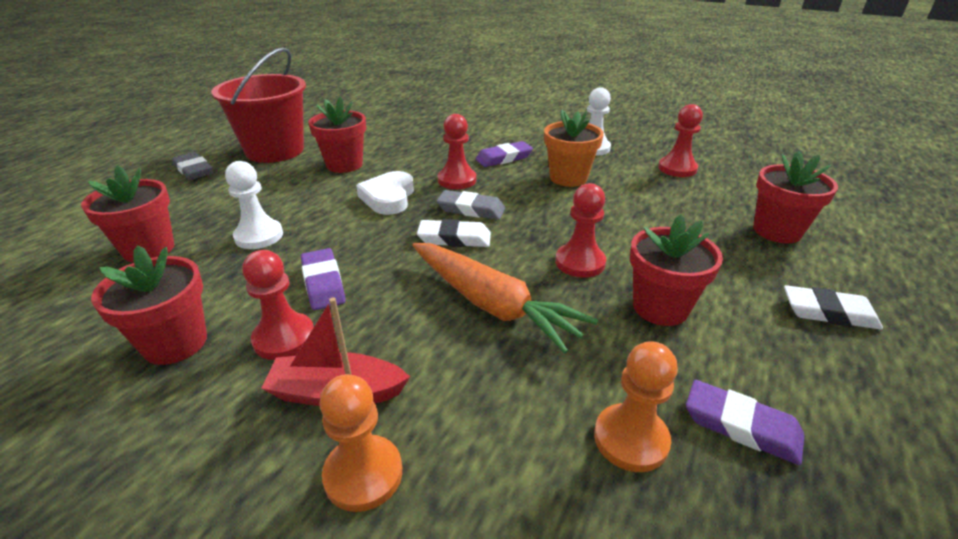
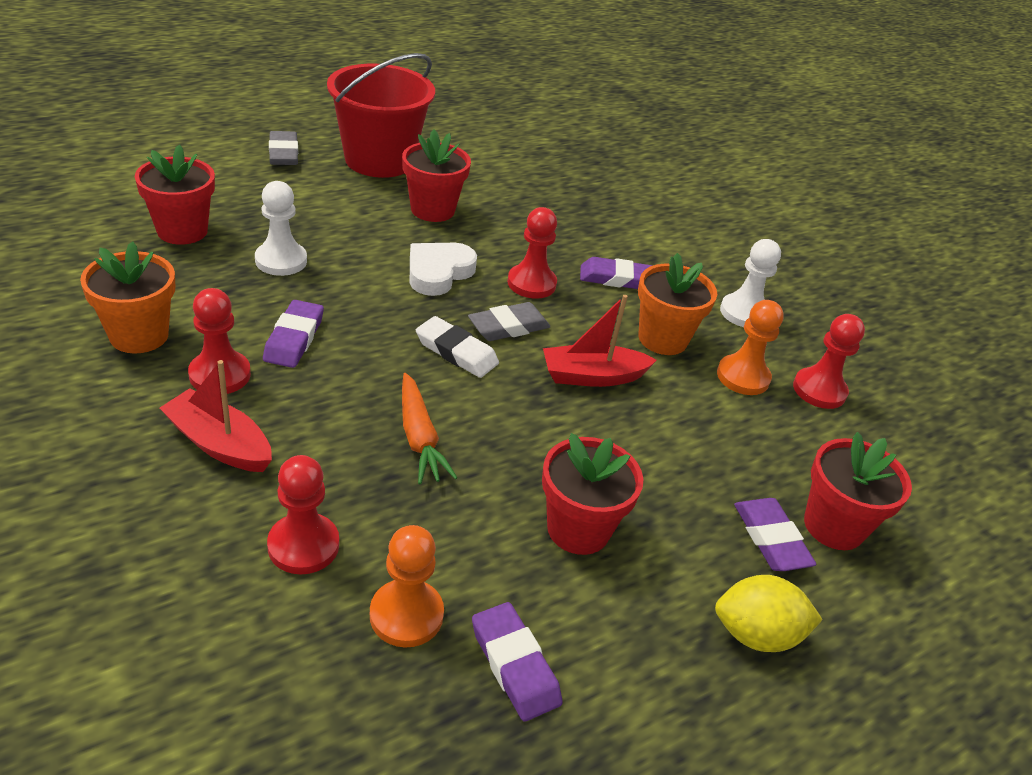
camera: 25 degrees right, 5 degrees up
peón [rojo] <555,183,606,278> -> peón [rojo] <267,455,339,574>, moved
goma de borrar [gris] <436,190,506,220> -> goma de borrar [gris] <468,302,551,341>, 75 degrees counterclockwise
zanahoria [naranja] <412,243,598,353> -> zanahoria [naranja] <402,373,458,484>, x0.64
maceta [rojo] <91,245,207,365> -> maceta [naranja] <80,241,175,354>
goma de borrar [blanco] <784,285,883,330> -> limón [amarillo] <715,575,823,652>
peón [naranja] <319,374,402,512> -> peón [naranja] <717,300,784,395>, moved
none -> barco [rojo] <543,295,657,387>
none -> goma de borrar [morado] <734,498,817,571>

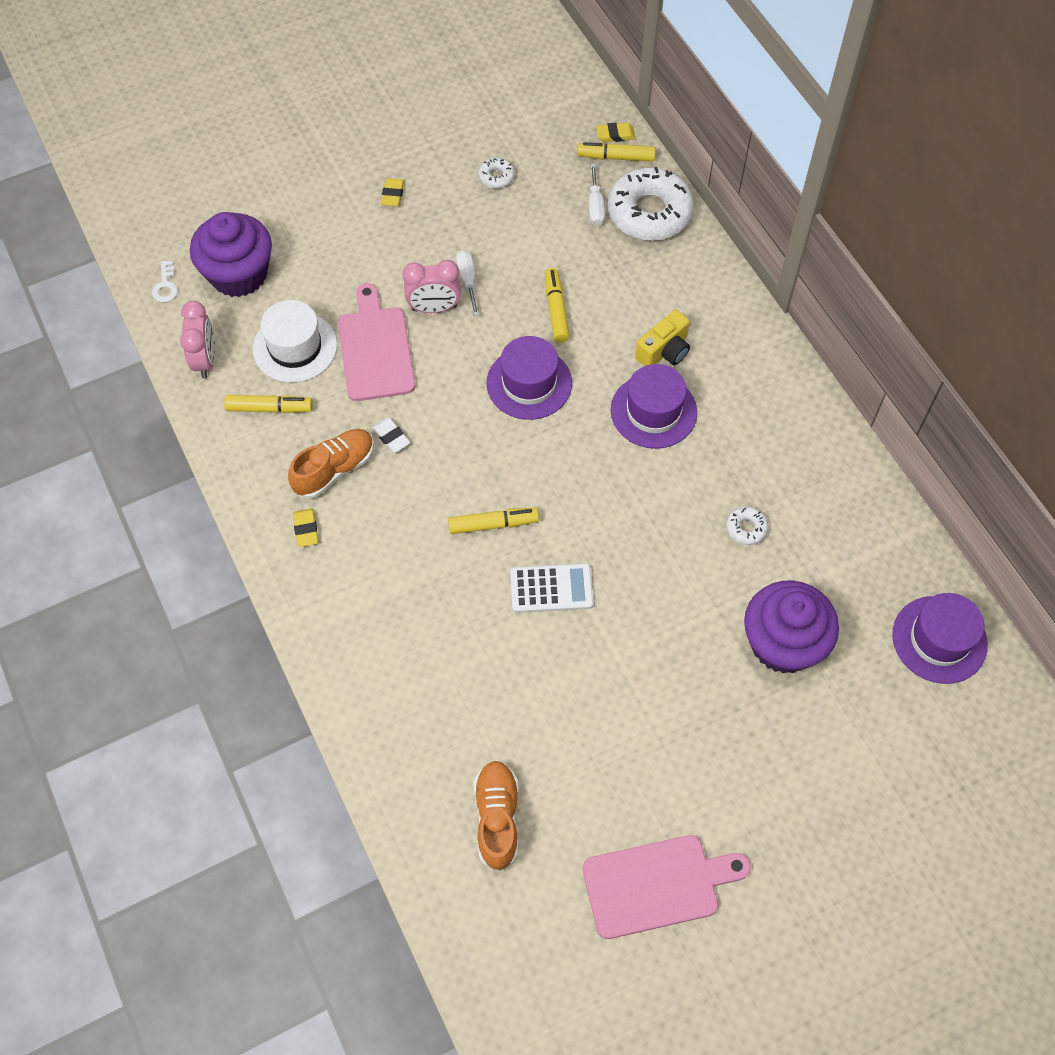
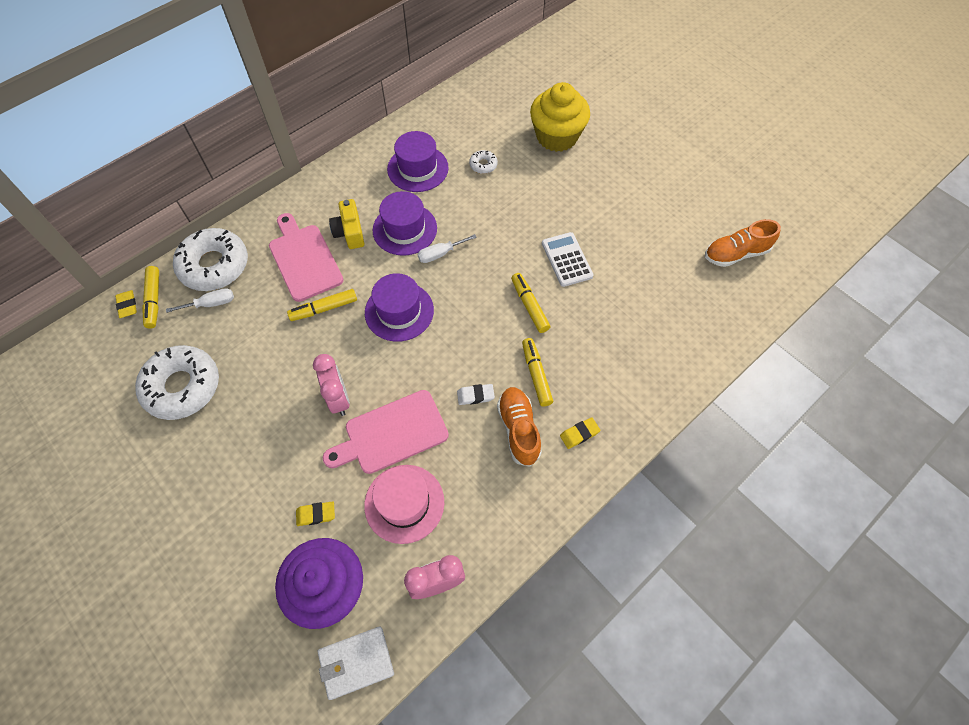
camera: 105 degrees left, 0 degrees up
rosquilla [blanco] <478,158,515,189> -> rosquilla [blanco] <135,345,219,420>, x2.31
goma de borrar [amarillo] <381,178,404,206> -> goma de borrar [amarillo] <296,501,335,526>, moved
destornillador [blanco] <456,250,479,316> -> destornillador [blanco] <418,234,477,263>, moved
llave [blanco] <152,261,178,302> -> cartera [blanco] <318,627,394,700>
sombrero [blanco] <252,300,337,383> -> sombrero [rosa] <364,465,444,544>
cámara [amarillo] <635,310,690,366> -> cámara [amarillo] <329,199,364,249>, 135 degrees counterclockwise
rotulador [amarillo] <224,395,313,413> -> rotulador [amarillo] <522,338,553,406>, moved
goma de borrar [blanco] <372,418,410,453> -> goma de borrar [blanco] <457,384,495,405>, 45 degrees clockwise
zapato [naranja] <288,429,374,499> -> zapato [naranja] <497,387,542,467>, 45 degrees clockwise
magdalena [morado] <744,580,839,674> -> magdalena [amarillo] <530,82,590,152>
sombrero [morado] <892,593,988,684> -> sombrero [morado] <387,131,449,192>, moved
tabla de cortar [rosa] <583,835,751,939> -> tabla de cortar [rosa] <269,213,344,302>, moved

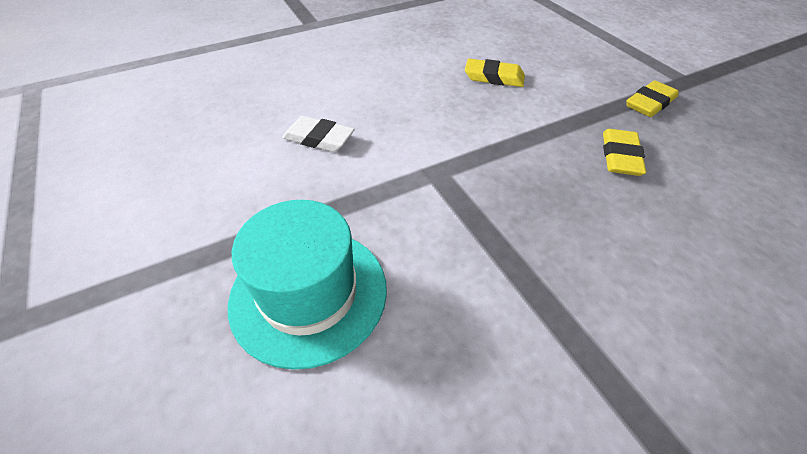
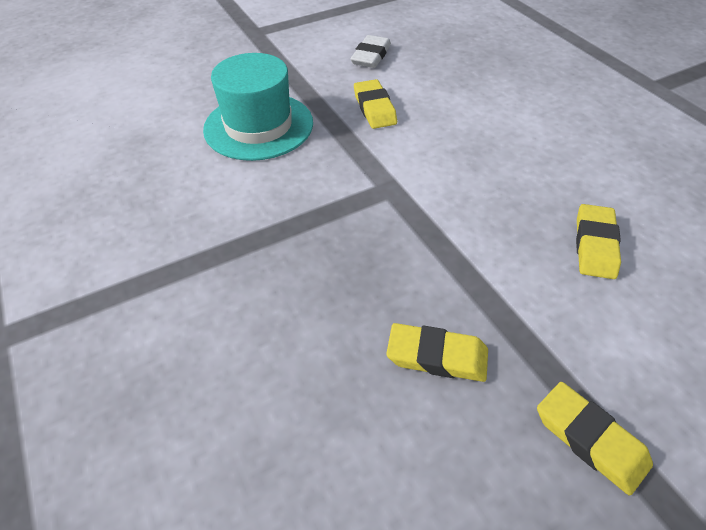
camera: 90 degrees right, 0 degrees up
goma de borrar [blanco] <282,116,355,152> -> goma de borrar [blanco] <350,35,391,68>, moved
none -> goma de borrar [amarillo] <354,79,397,129>

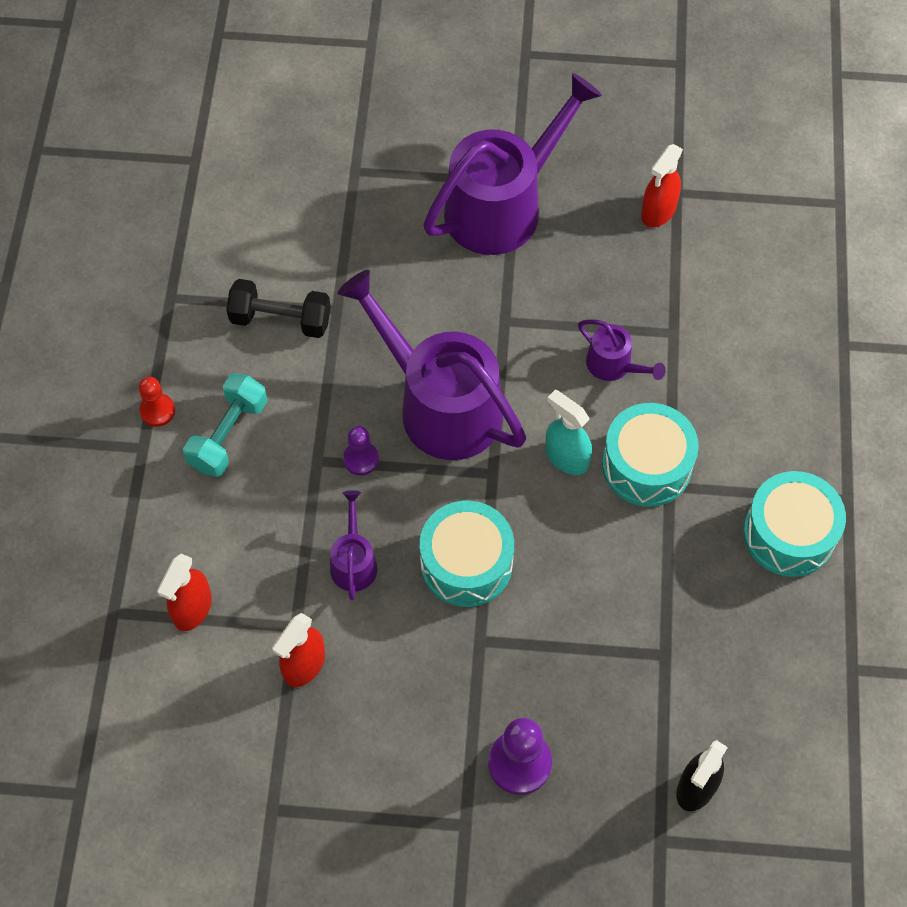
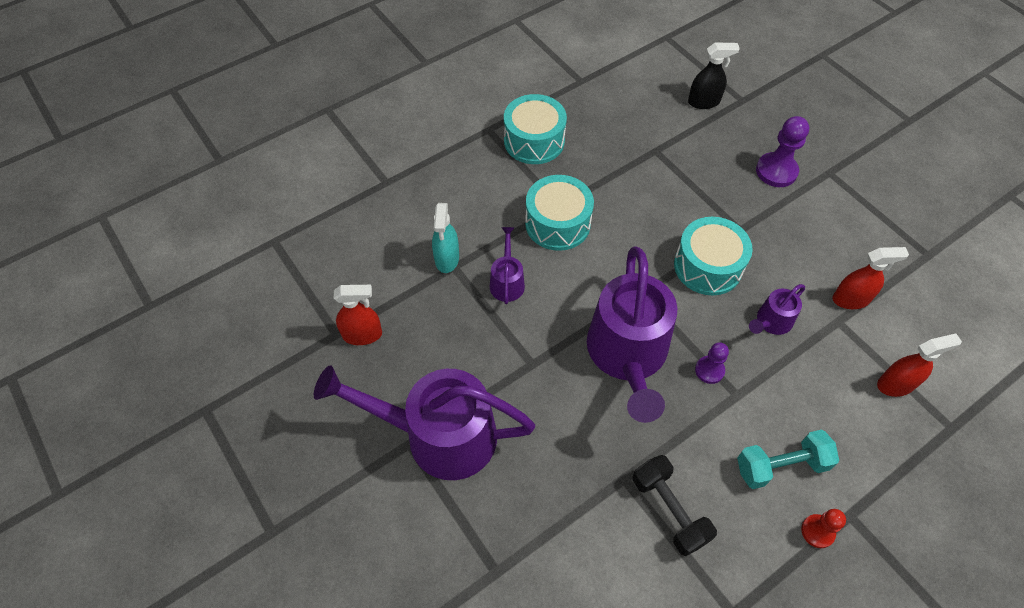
camera: 130 degrees left, 5 degrees down
pulverizador [turquesa] <545,390,592,475> -> pulverizador [turquesa] <432,203,459,273>, moved

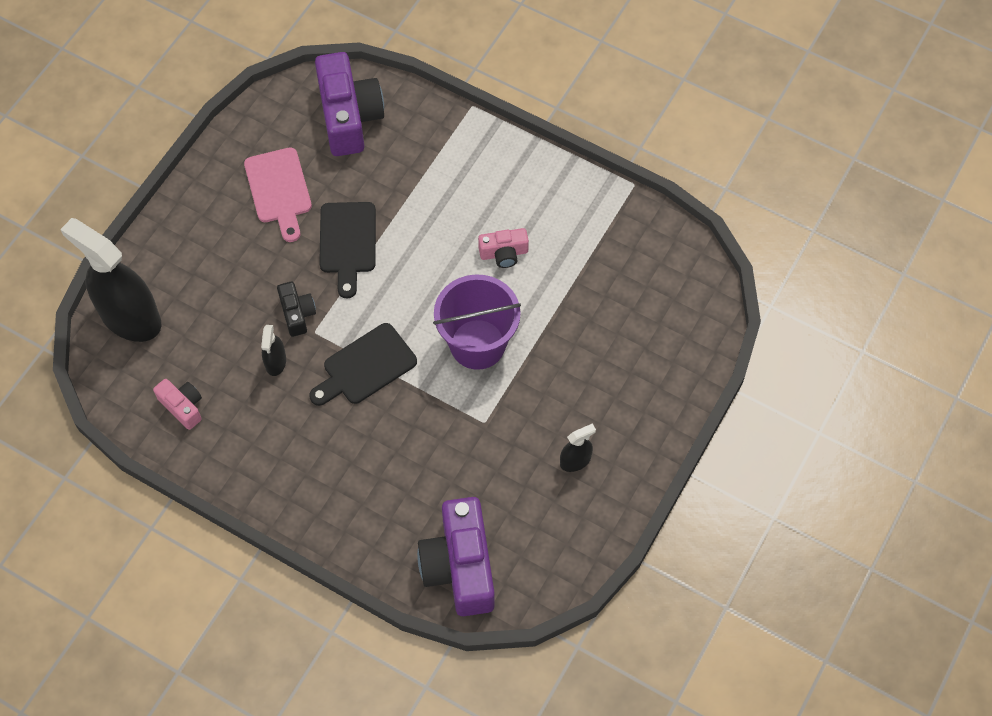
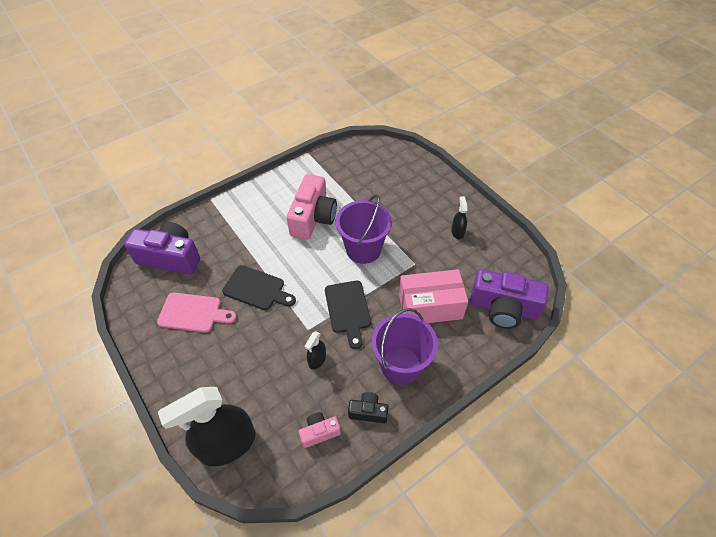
camera: 65 degrees left, 10 degrees down
cámara [rosa] <478,228,529,268> -> cámara [rosa] <287,174,337,240>, x2.00
cámara [negro] <277,282,316,337> -> cámara [negro] <348,392,388,423>, moved
pulverizador [negro] <261,325,286,376> -> pulverizador [negro] <305,331,326,369>, 90 degrees clockwise
none -> caja [rosa] <399,269,468,323>
none -> balde [morado] <371,308,438,385>

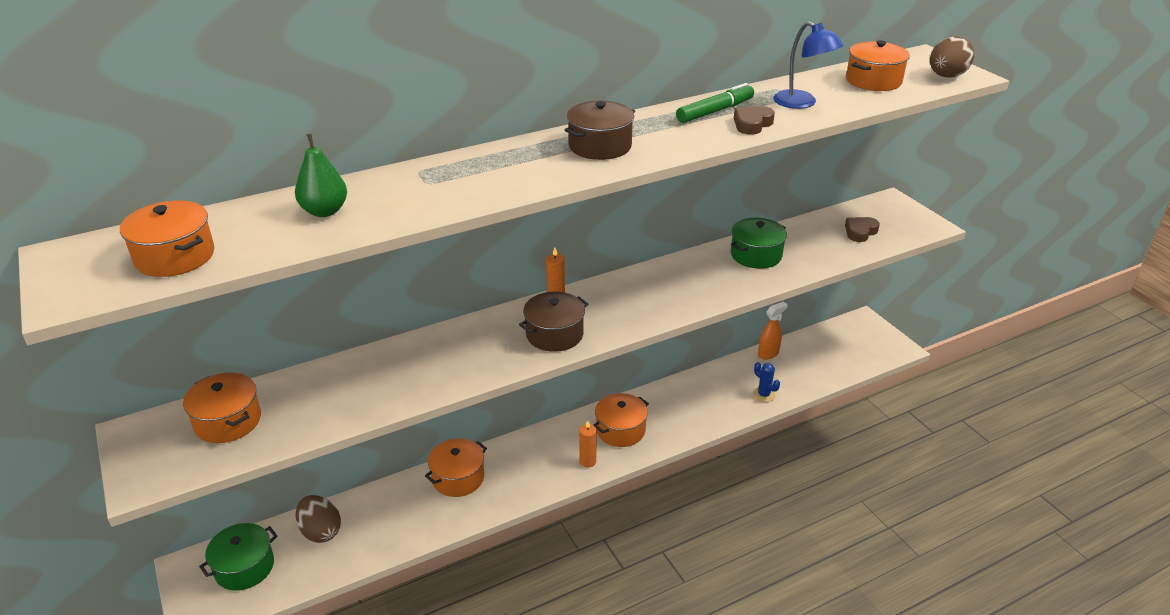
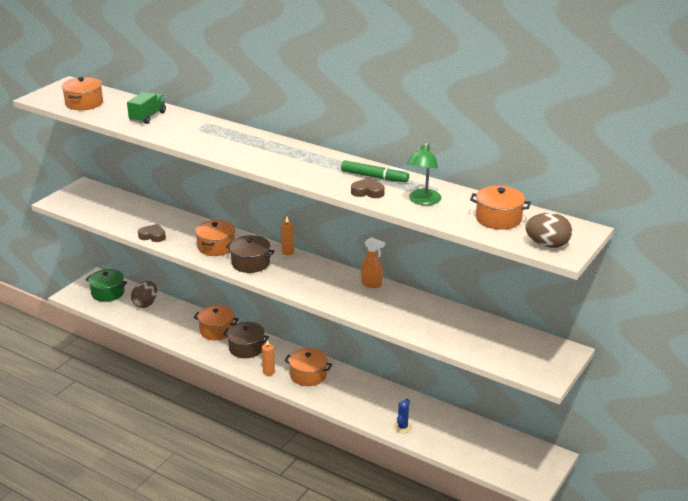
camera: 60 degrees right, 5 degrees down
lámpara [azul] <773,21,844,109> -> lámpara [verde] <407,142,442,205>
olla [marrón] <565,101,635,160> -> olla [marrón] <223,322,269,358>, moved
pera [verde] <295,134,347,217> -> camión [verde] <127,92,166,124>
corazón [marrón] <845,217,880,242> -> corazón [marrón] <138,224,166,242>, moved
olla [verde] <731,218,787,269> -> none
pulverizador [naranja] <758,302,788,360> -> pulverizador [naranja] <361,237,385,288>, moved
olla [naranja] <183,373,261,443> -> olla [naranja] <195,220,235,256>, moved

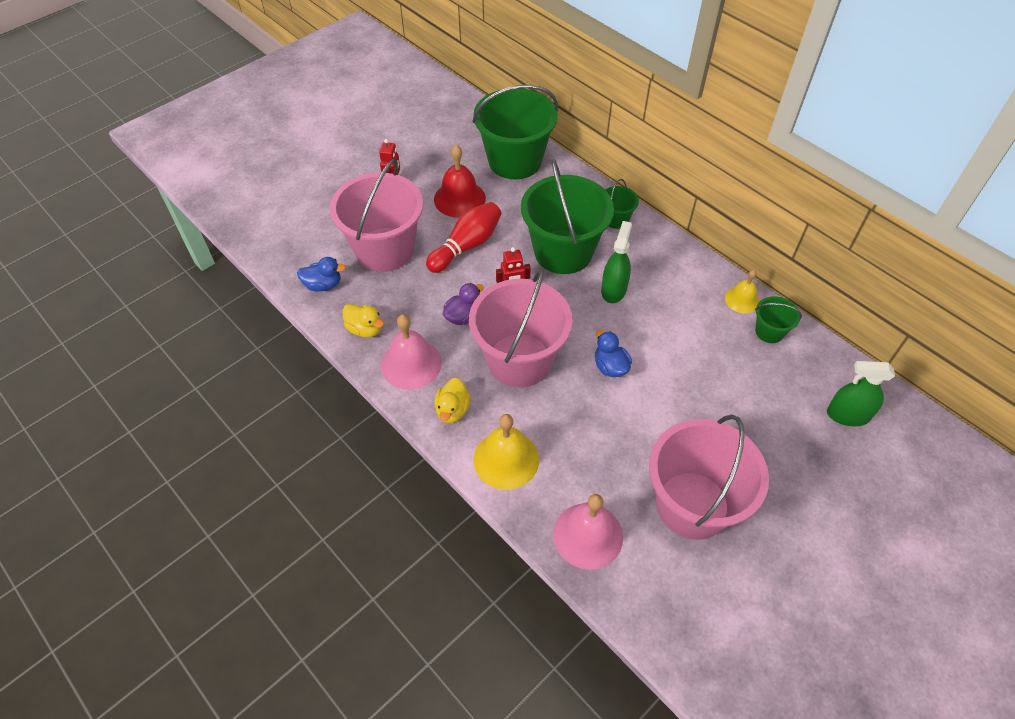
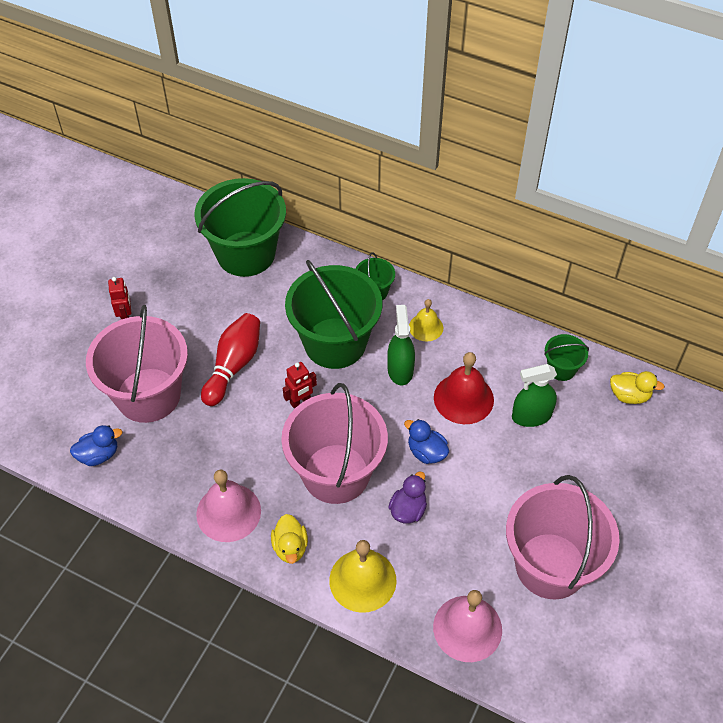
camera: 20 degrees left, 0 degrees up
campana [rojo] <434,145,486,218> -> campana [rojo] <434,352,494,424>, moved
campana [amarillo] <725,270,760,314> -> campana [amarillo] <409,299,443,341>, moved
pato [morado] <443,283,484,325> -> pato [morado] <388,471,427,524>, moved
pato [amarillo] <343,304,384,337> -> pato [amarillo] <610,371,665,404>, moved
pulverizador [verde] <827,361,895,426> -> pulverizador [verde] <512,364,557,427>, moved

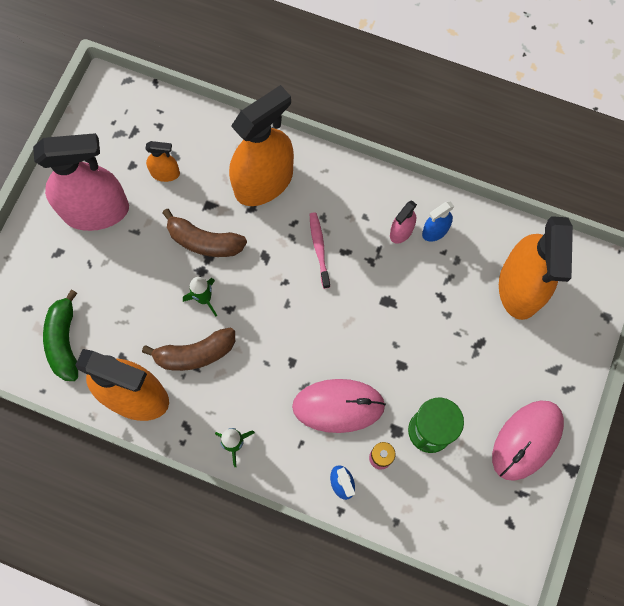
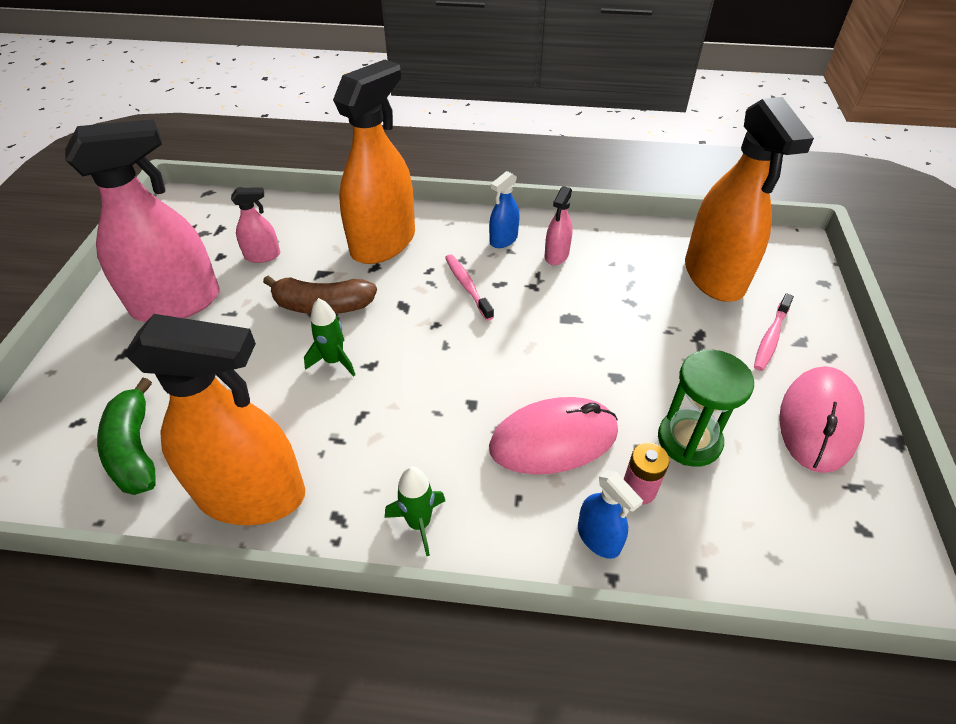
camera: 15 degrees left, 25 degrees down
pulverizador [naranja] <146,141,180,182> -> pulverizador [rosa] <231,187,280,263>
pulverizador [azul] <422,201,454,242> -> pulverizador [azul] <489,171,519,248>, moved
plátano [marrón] <142,327,235,371> -> none
none -> cepillo de dientes [rosa] <754,293,794,371>

